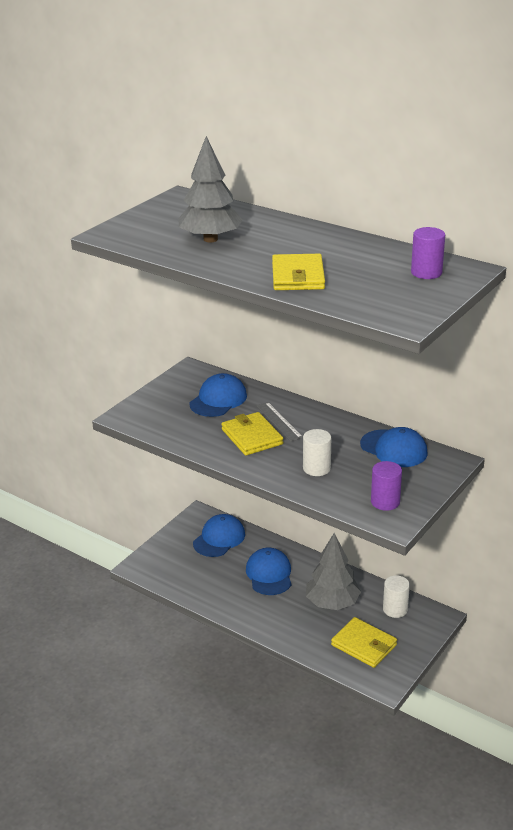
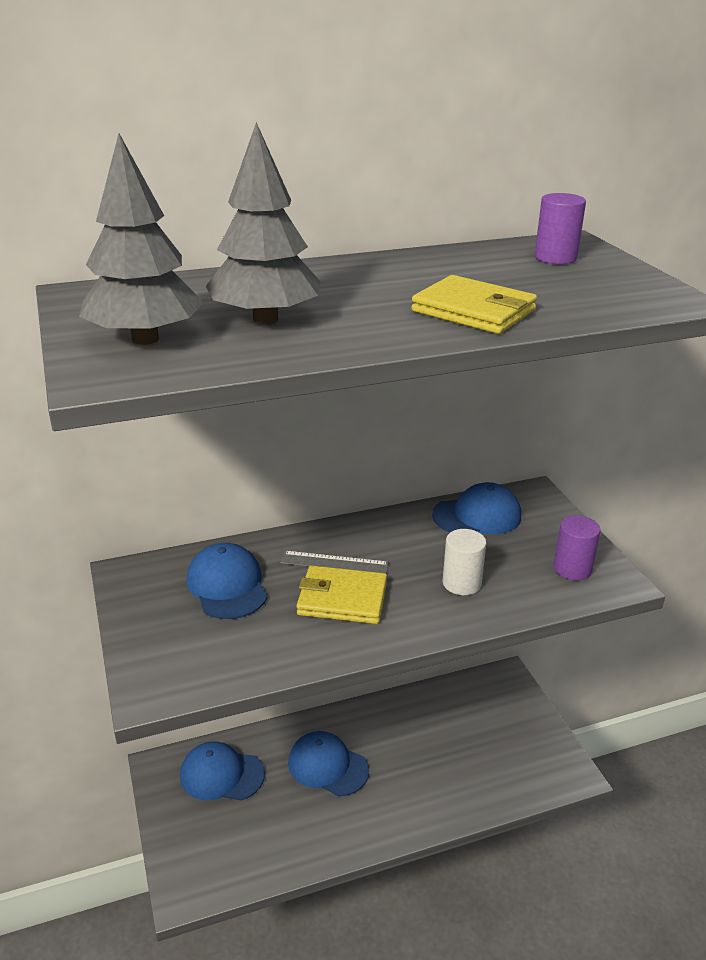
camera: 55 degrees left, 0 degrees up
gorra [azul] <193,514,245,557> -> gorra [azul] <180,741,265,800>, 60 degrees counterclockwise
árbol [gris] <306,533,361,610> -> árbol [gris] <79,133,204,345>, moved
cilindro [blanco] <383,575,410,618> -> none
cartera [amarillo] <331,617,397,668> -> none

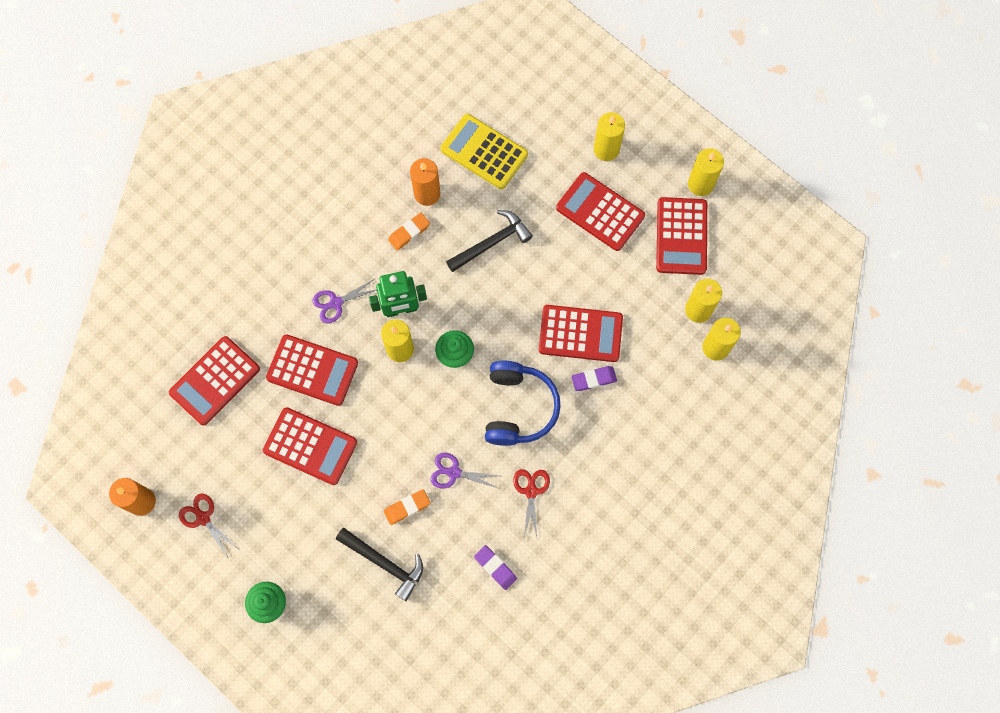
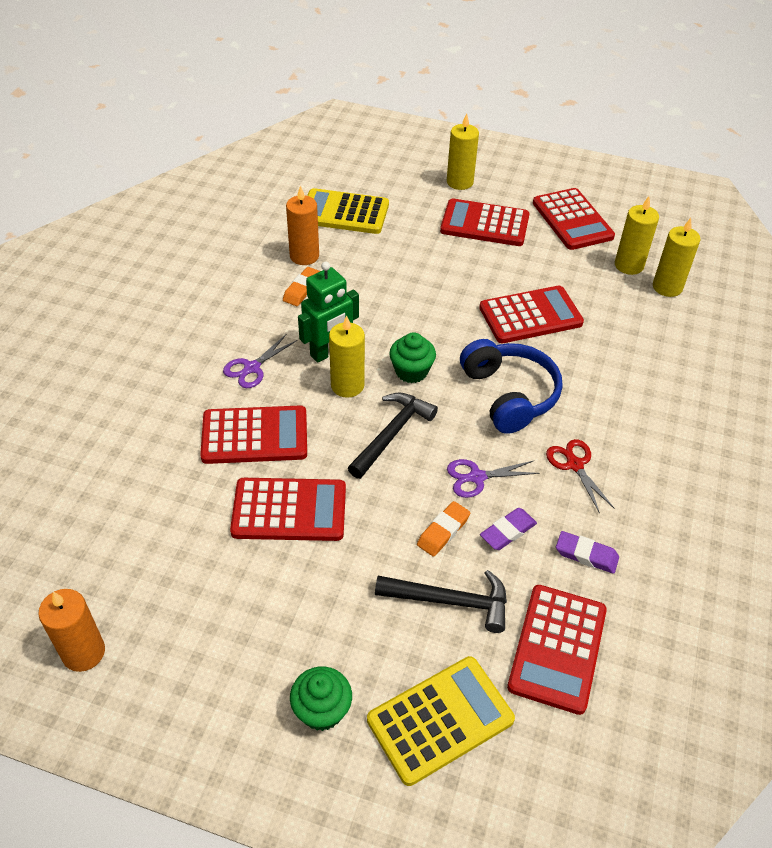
camera: 25 degrees left, 25 degrees down
vela [amarillo] <688,148,724,196> -> none
martillo [negro] <446,210,533,272> -> martillo [negro] <348,393,438,479>, moved
calculadora [rojo] <169,336,260,425> -> calculadora [rojo] <507,585,607,715>, moved
goma de borrar [morado] <571,366,617,391> -> goma de borrar [morado] <480,508,537,550>, moved
tijeras [rojo] <179,494,238,559> -> none
none -> calculadora [amarillo] <367,656,515,786>

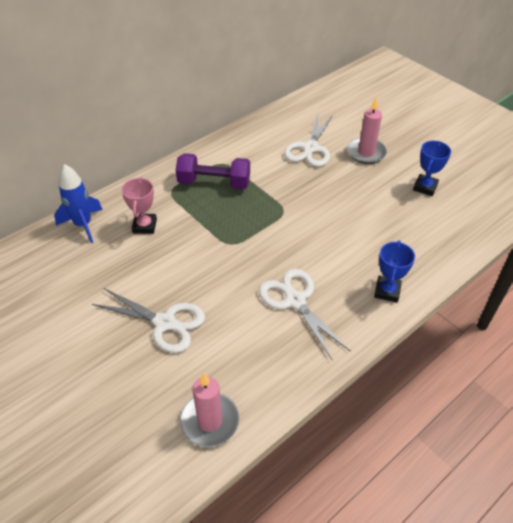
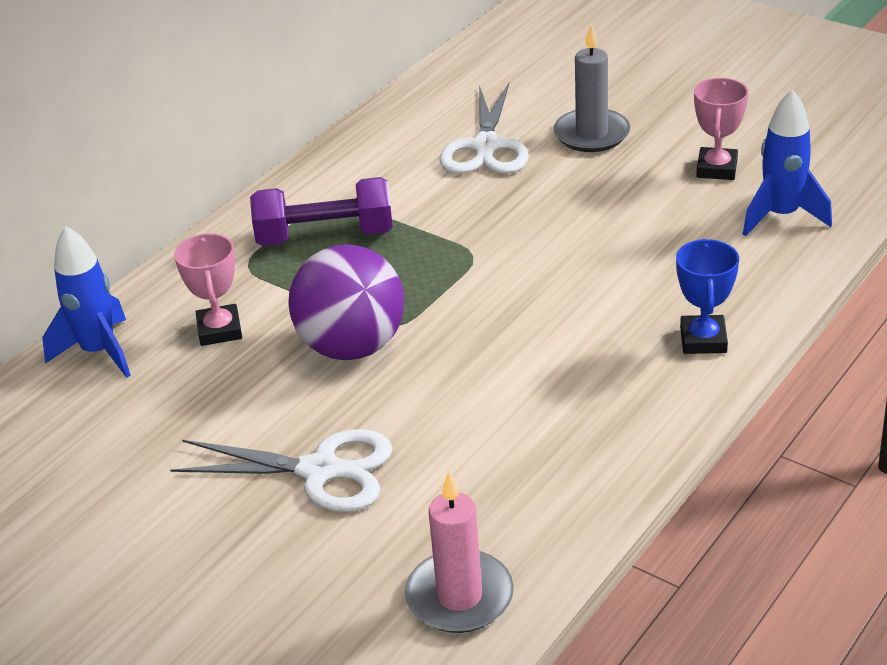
camera: 10 degrees left, 10 degrees down
vela [rosa] <347,97,387,164> -> vela [gris] <554,24,630,152>
trofeo [azul] <413,141,451,196> -> trofeo [rosa] <694,78,748,180>
tijeras [blanco] <259,269,351,361> -> none
none -> cohete [azul] <743,90,832,236>
none -> pelota [morado] <288,244,404,360>

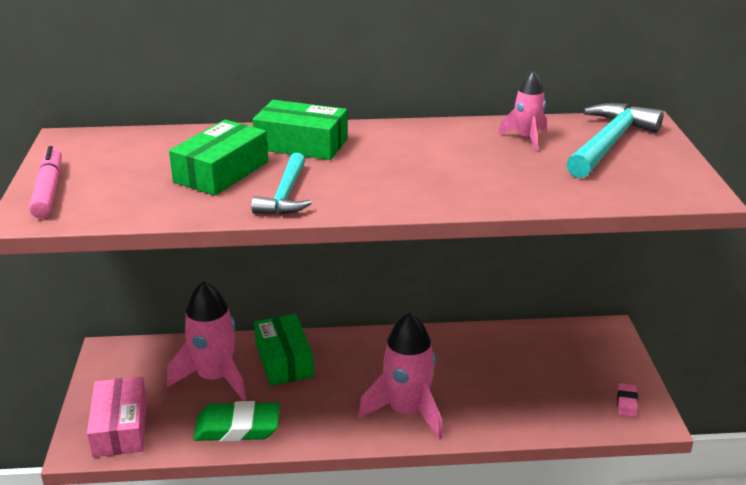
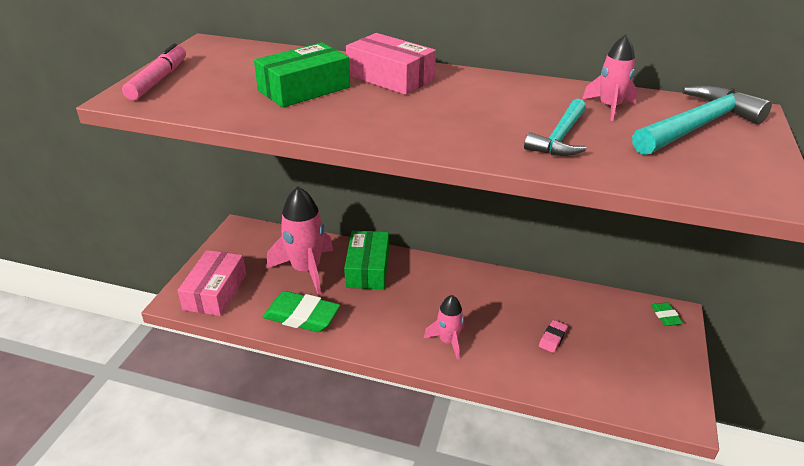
camera: 20 degrees right, 5 degrees up
caja [verde] <253,100,347,160> -> caja [rosa] <346,33,436,95>
martillo [turquesa] <251,153,312,215> -> martillo [turquesa] <524,99,586,156>, moved
cohete [rosa] <358,313,443,440> -> cohete [rosa] <423,295,464,360>, x0.56
goma de borrar [rosa] <617,383,638,417> -> goma de borrar [rosa] <539,320,568,353>, moved
none -> goma de borrar [verde] <651,302,683,326>

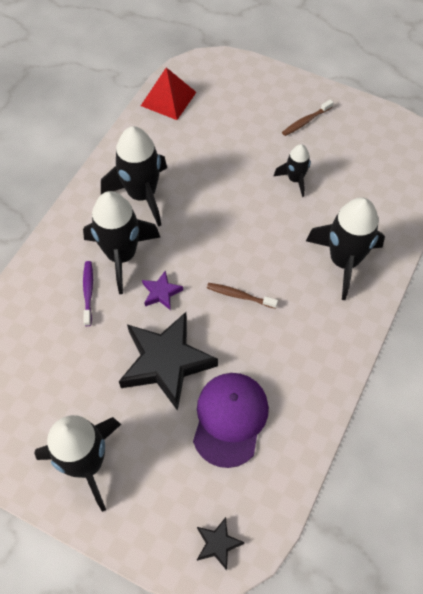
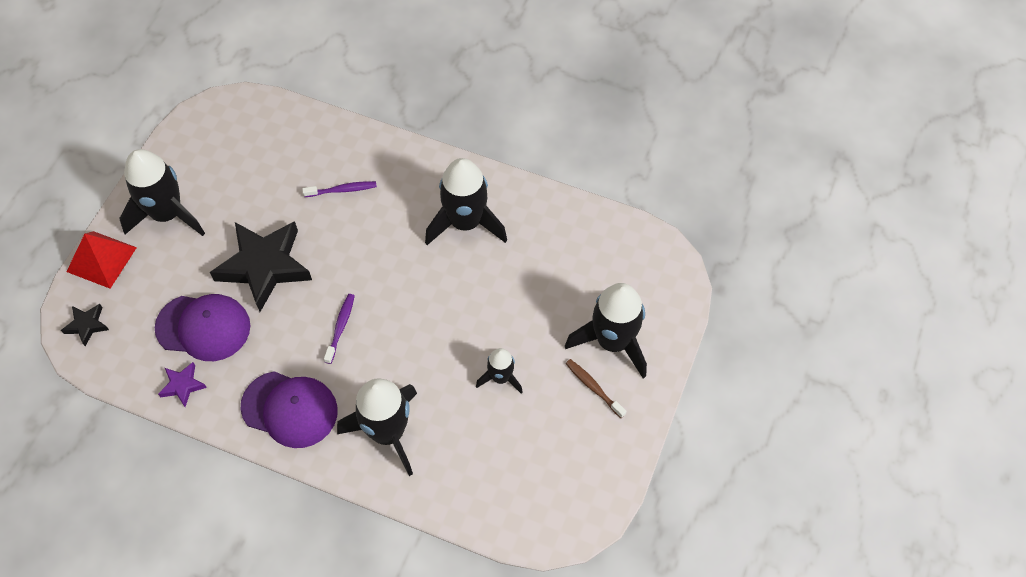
camera: 85 degrees right, 0 degrees up
pirámide [rojo] <141,67,196,120> -> pirámide [rojo] <67,231,137,289>, moved
cohete [negro] <83,191,160,294> -> cohete [negro] <565,283,647,378>, moved
estrella [morado] <142,270,183,310> -> estrella [morado] <158,362,207,407>, moved
cepillo de dientes [marrón] <207,283,278,309> -> cepillo de dientes [morado] <324,294,355,364>
none -> gorra [morado] <240,371,338,448>

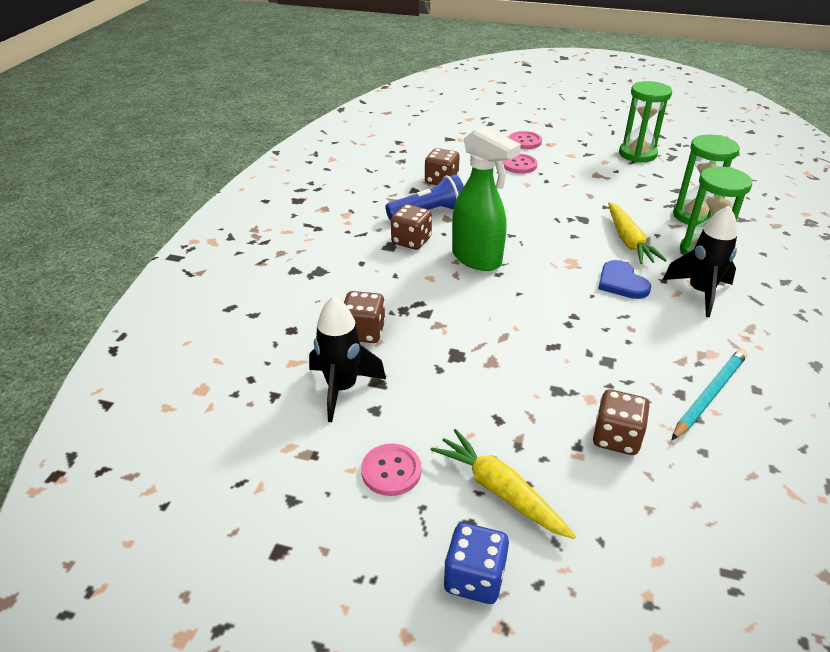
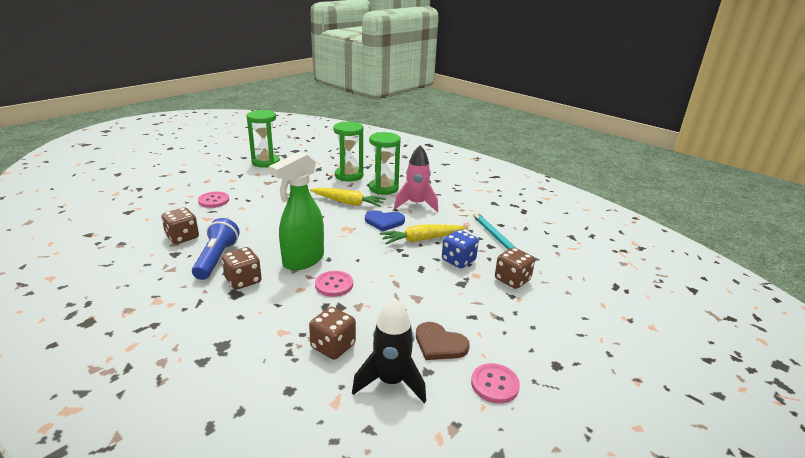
camera: 65 degrees left, 10 degrees down
pulverizador [verde] <452,126,521,271> -> pulverizador [verde] <269,152,324,271>, 150 degrees clockwise
botón [rosa] <509,131,542,149> -> botón [rosa] <315,271,353,297>, moved
cohete [negro] <663,205,737,317> -> cohete [rosa] <394,145,438,212>
zanahoria [amarillo] <431,429,576,539> -> zanahoria [amarillo] <380,224,466,244>, moved
dado [azul] <444,523,509,604> -> dado [azul] <442,230,479,268>, moved
none -> corazón [marrón] <416,322,470,360>

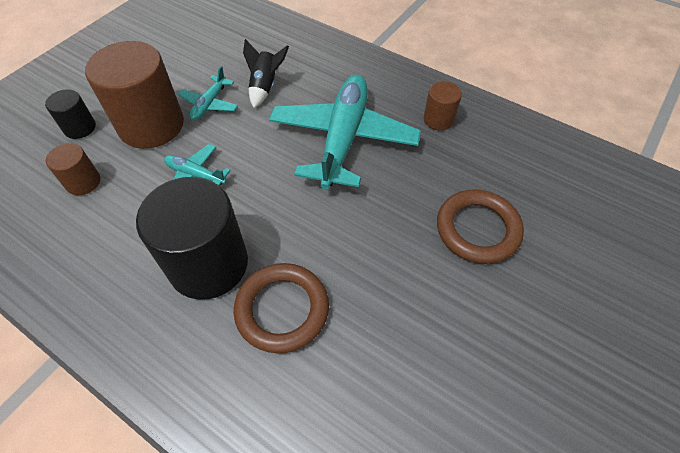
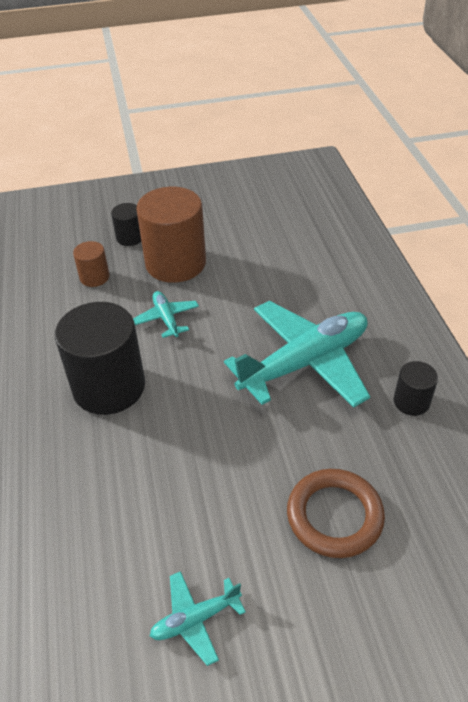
camera: 45 degrees right, 10 degrees down
cohete [negro] <243,39,289,108> -> none
avión [turquesa] <178,66,238,120> -> avión [turquesa] <150,571,246,666>, moved
cilindro [marrón] <424,81,462,131> -> cilindro [negro] <394,361,438,416>
anillo [marrón] <234,263,329,353> -> none

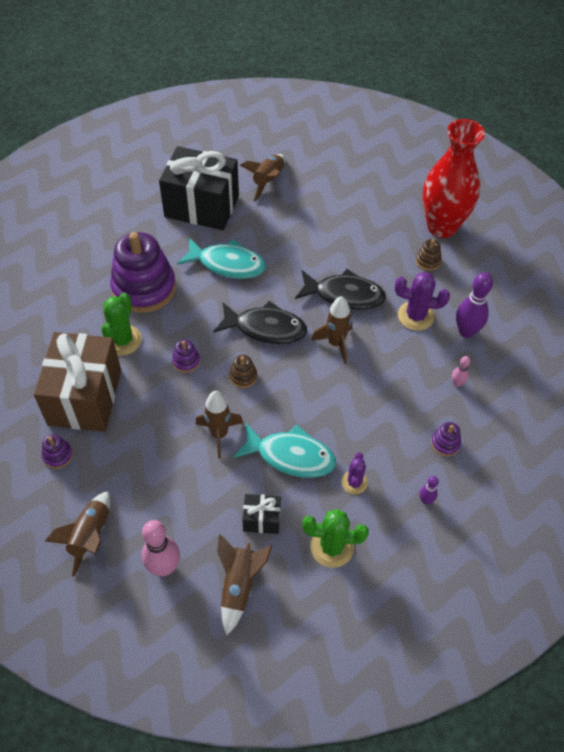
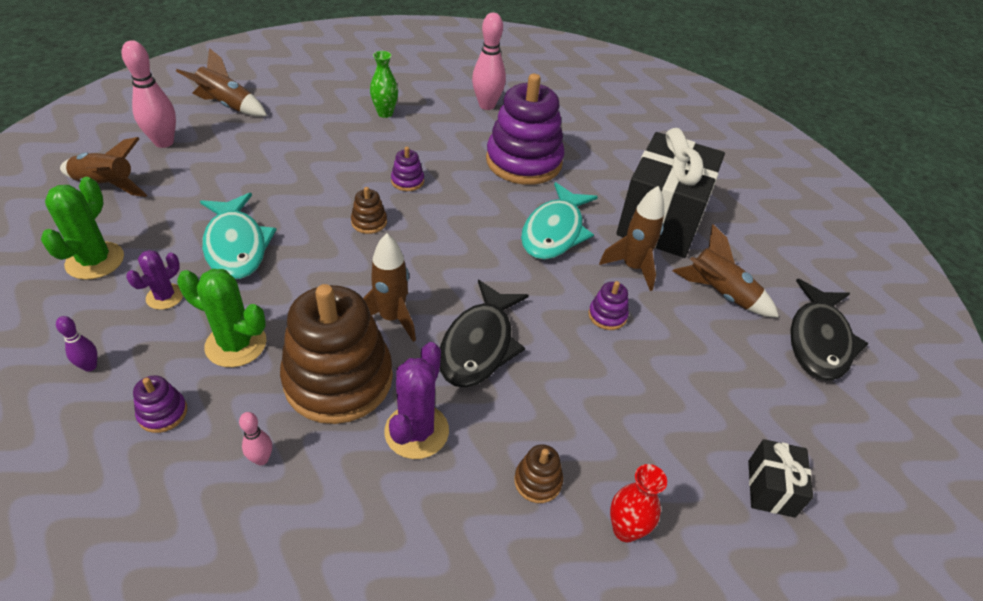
camera: 95 degrees right, 10 degrees down
florero [rojo] <423,119,485,238> -> florero [rojo] <610,464,667,542>, x0.43
bolo [morado] <456,272,493,338> -> none
cactus [verde] <101,293,142,356> -> cactus [verde] <177,269,266,367>, moved
pez [negro] <214,301,307,344> -> pez [negro] <790,279,869,381>, moved
regalo [marrón] <34,332,121,432> -> florero [verde] <370,51,398,118>
cohete [marrón] <196,391,243,459> -> cohete [marrón] <599,186,664,291>, moved
pez [turquesa] <233,423,336,478> -> pez [turquesa] <200,193,276,279>, 45 degrees counterclockwise
juguete apilable [morado] <42,434,73,469> -> juguete apilable [morado] <588,281,629,330>, moved
cactus [morado] <341,452,368,494> -> cactus [morado] <126,250,183,310>, 75 degrees counterclockwise
regalo [negro] <242,494,281,534> -> regalo [negro] <748,439,813,518>, moved
none -> bolo [rosa] <472,13,506,110>
none -> juguete apilable [marrón] <280,284,393,424>

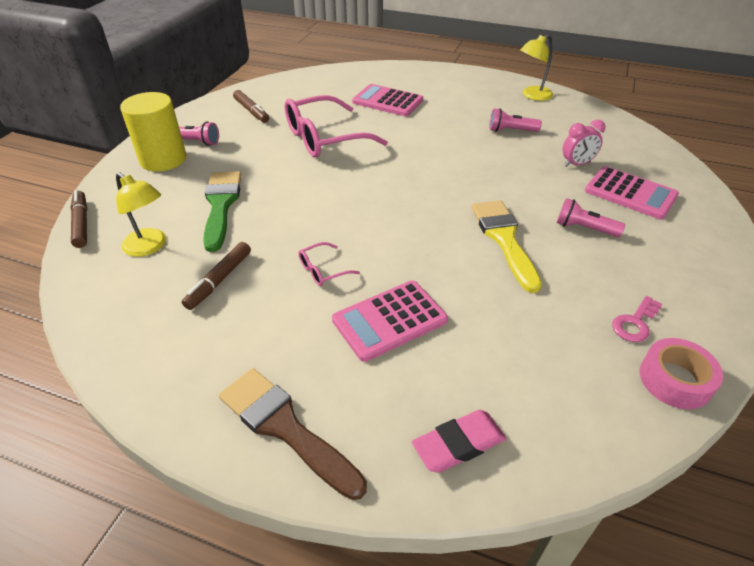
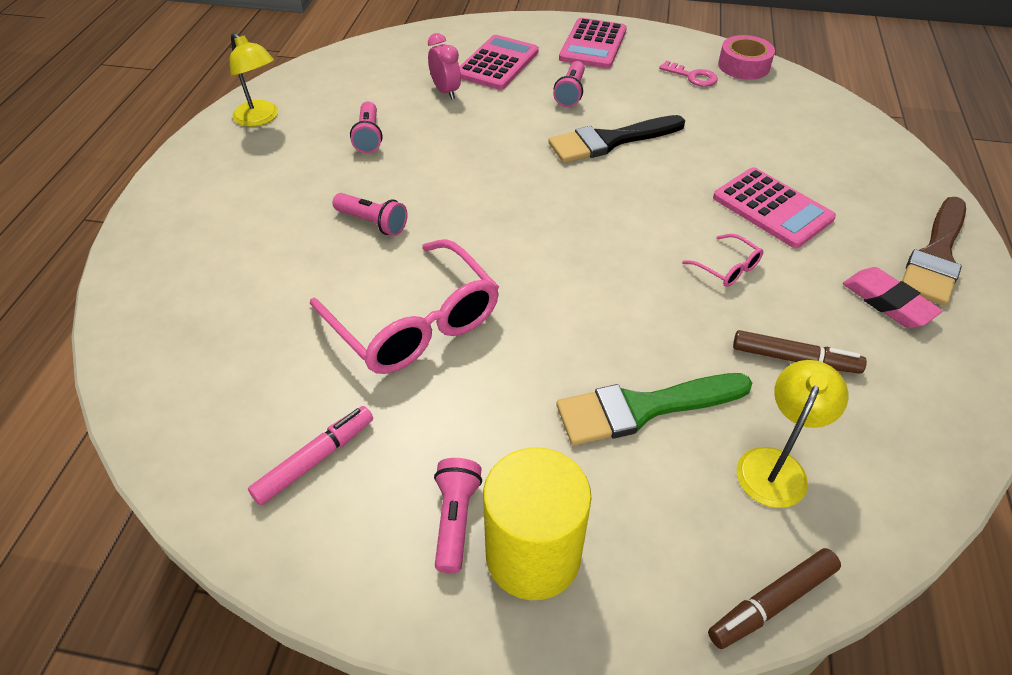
camera: 100 degrees left, 5 degrees up
calculadora [rosa] <352,84,423,116> -> calculadora [rosa] <559,18,627,69>, moved
rotulador [marrón] <233,90,269,123> -> rotulador [rosa] <248,406,373,506>
pincel [amarillo] <472,200,542,293> -> pincel [negro] <548,115,685,163>
goma de borrar [rosa] <412,410,507,473> -> goma de borrar [rosa] <843,267,943,328>, moved
none -> lámpara de mano [rosa] <332,193,407,236>

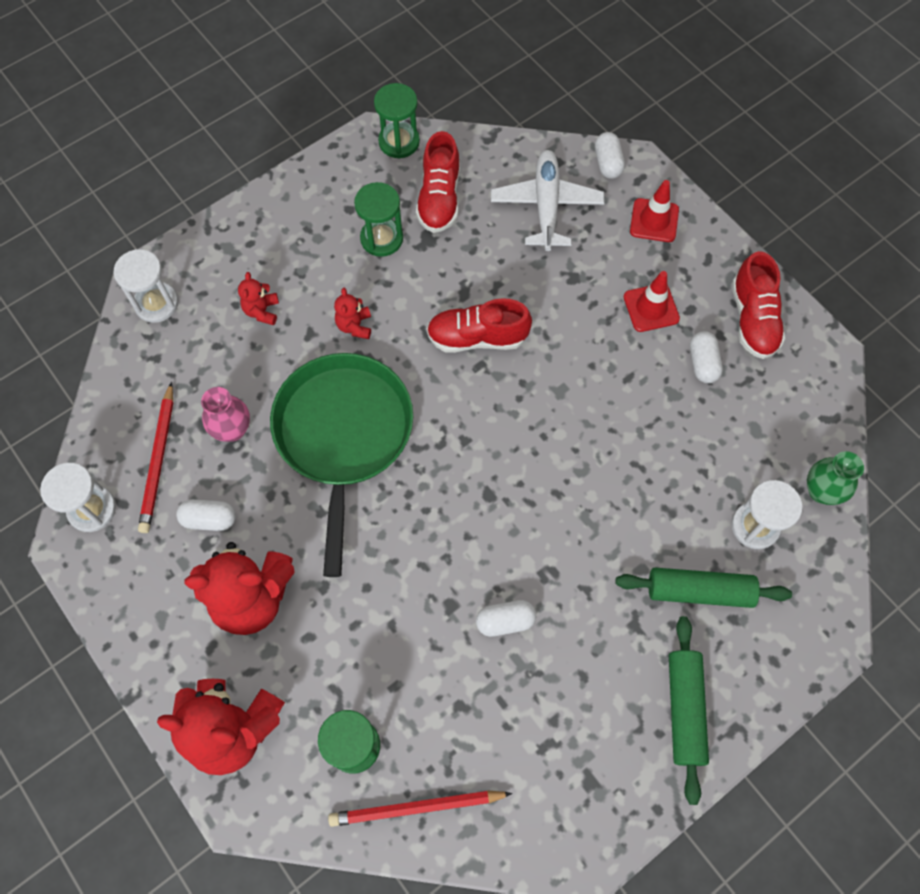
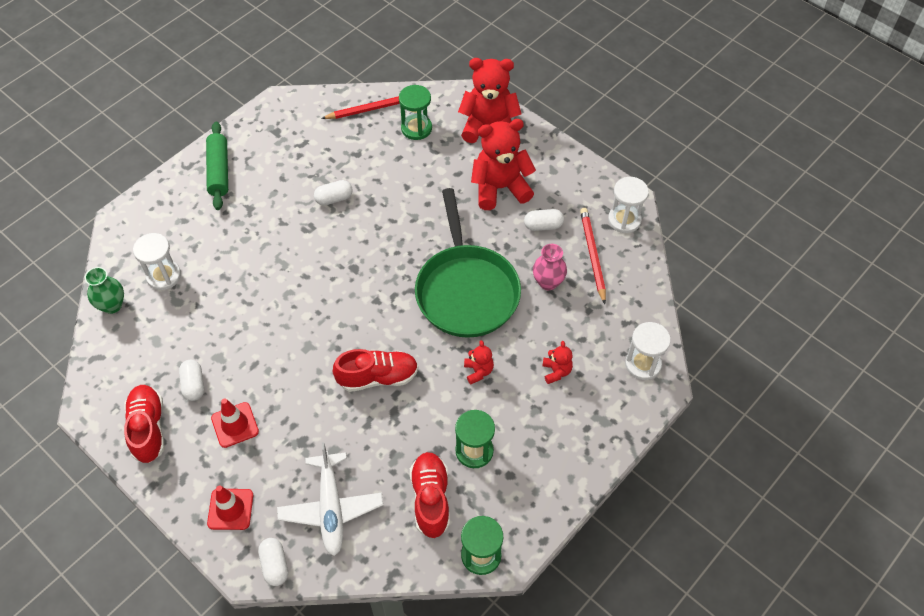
camera: 170 degrees right, 10 degrees down
rodillo [verde] <616,568,792,608> -> none

